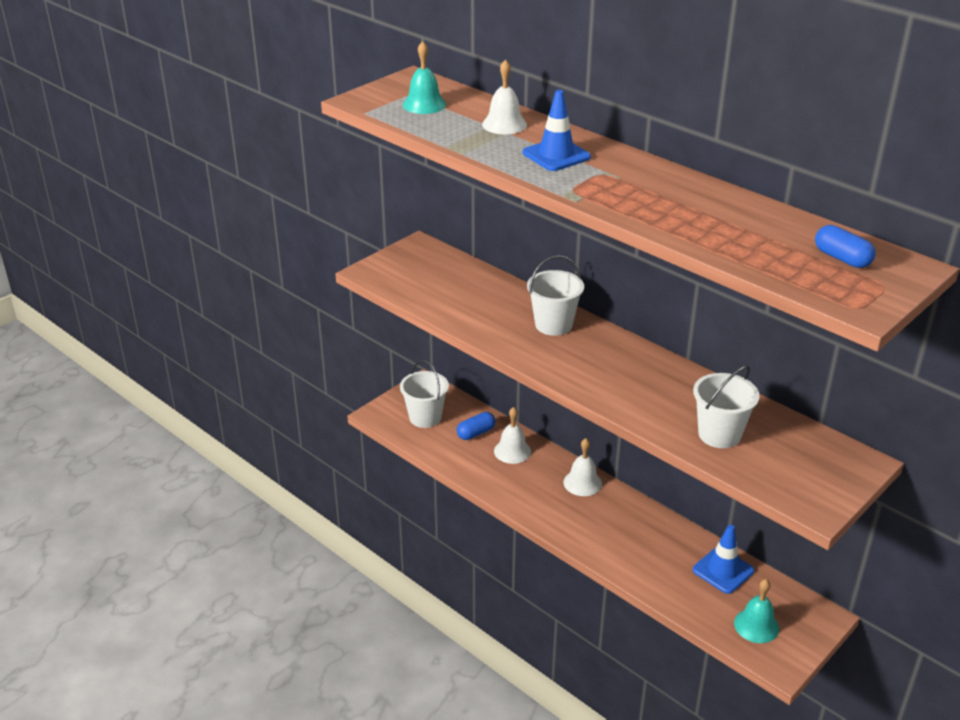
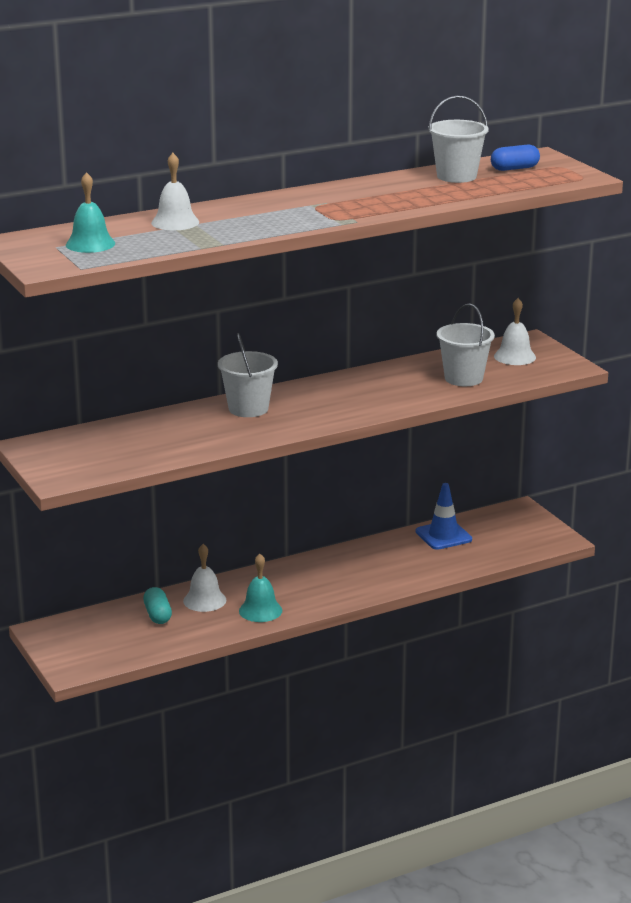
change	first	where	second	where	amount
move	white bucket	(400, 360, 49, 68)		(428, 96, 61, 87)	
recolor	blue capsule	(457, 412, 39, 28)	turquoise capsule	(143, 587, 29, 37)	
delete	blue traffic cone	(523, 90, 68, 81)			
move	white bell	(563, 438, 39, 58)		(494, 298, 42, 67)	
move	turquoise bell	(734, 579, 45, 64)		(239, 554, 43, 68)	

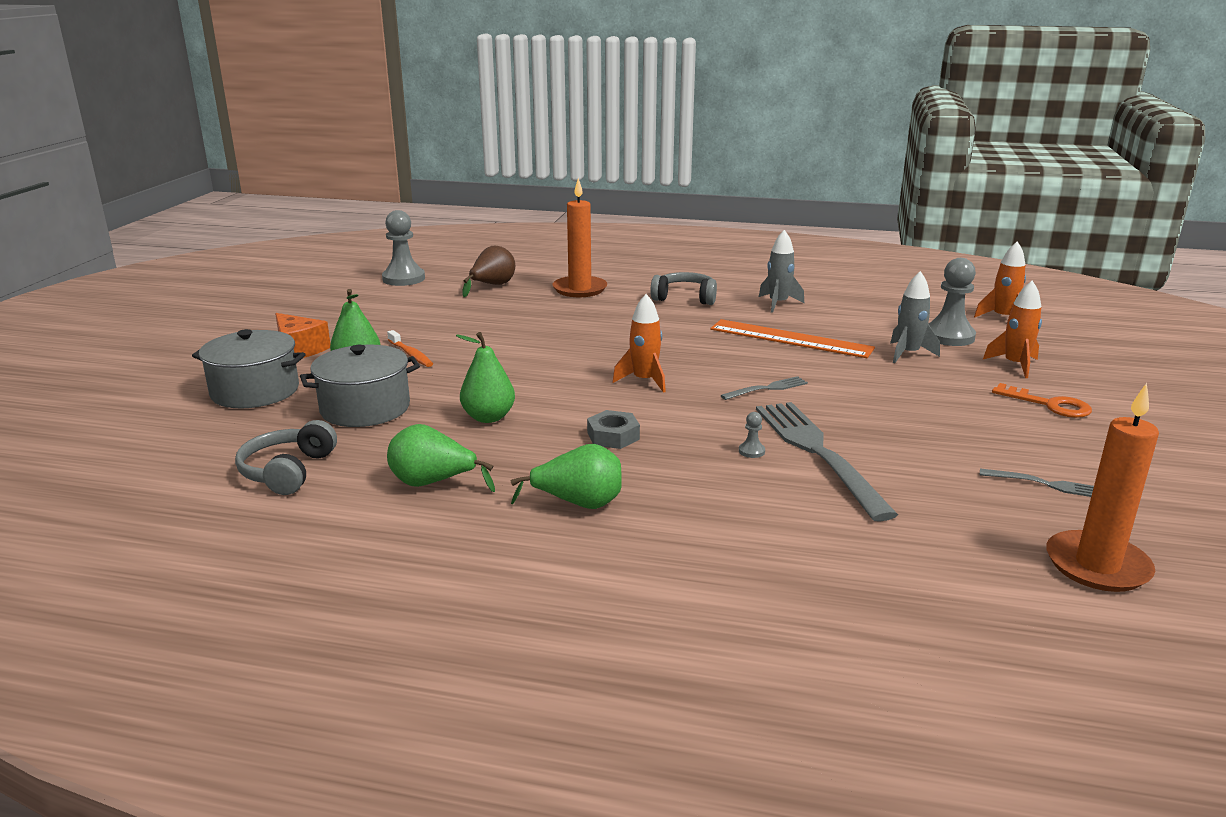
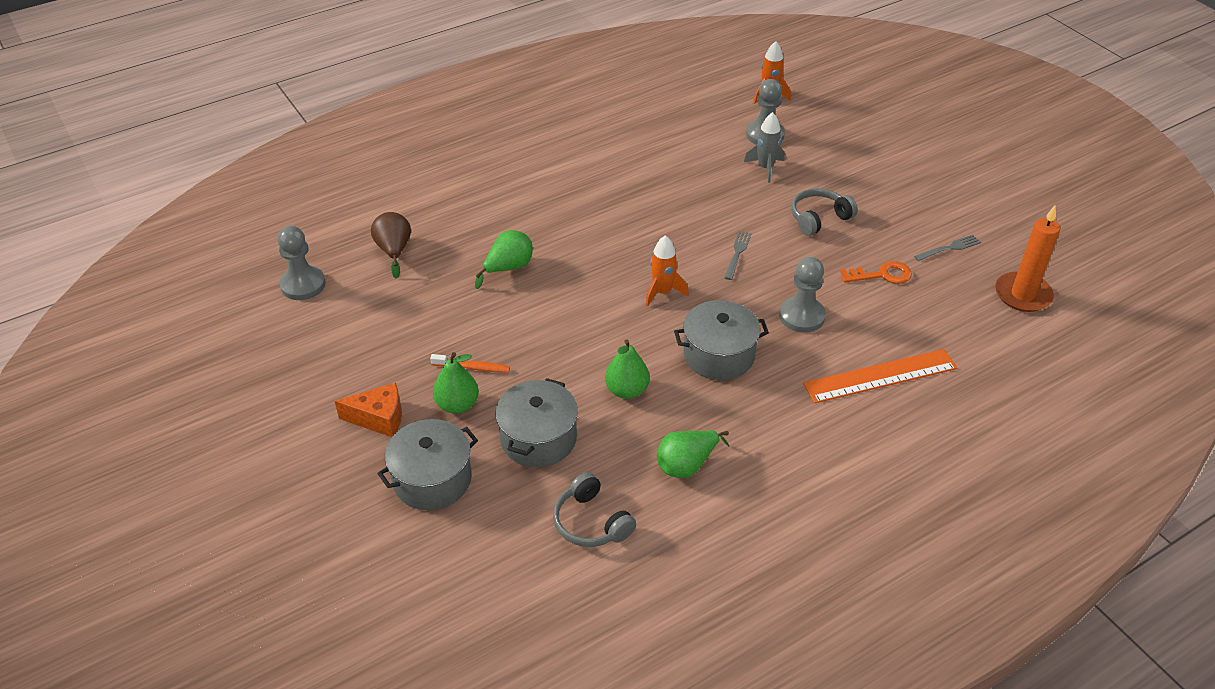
change	first	where	second	where	amount
move	green pear	(511, 444, 111, 65)		(475, 230, 58, 59)	
delete	orange candle	(553, 178, 54, 119)			
replace	grey nut	(587, 410, 53, 39)	grey pot	(674, 300, 95, 80)	
move	grey headphones	(650, 272, 67, 33)		(791, 188, 67, 48)	
move	orange ruler	(710, 319, 165, 39)		(803, 349, 154, 54)	
resize	grey pawn	(739, 412, 26, 46)		(779, 257, 47, 76)	x2.41
delete	grey fork	(756, 402, 142, 120)			
delete	grey rocket	(759, 230, 45, 83)			
delete	orange rocket	(983, 281, 59, 97)			
move	orange key	(992, 383, 100, 35)		(840, 261, 72, 23)	

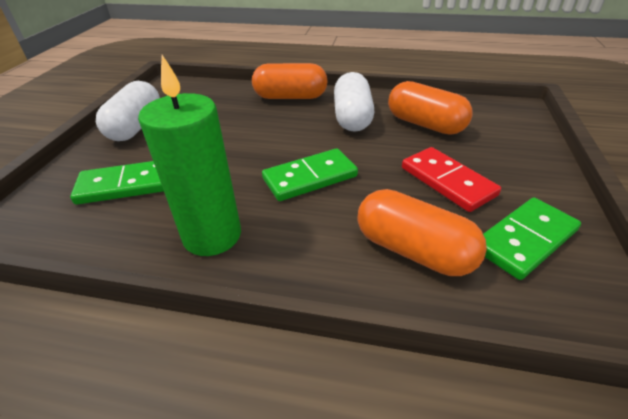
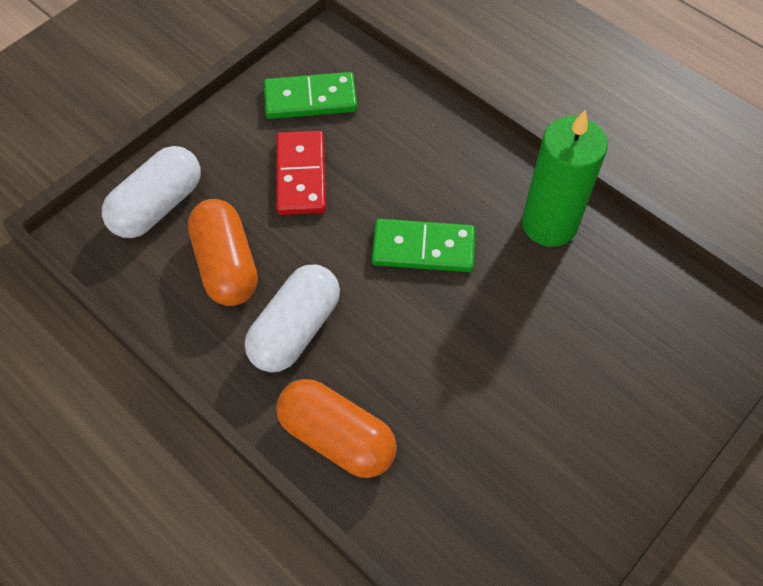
change	first	where	second	where	amount
delete	green domino	(70, 161, 94, 44)			
move	white capsule	(96, 81, 64, 60)		(102, 146, 99, 92)	
delete	orange capsule	(357, 189, 130, 87)			

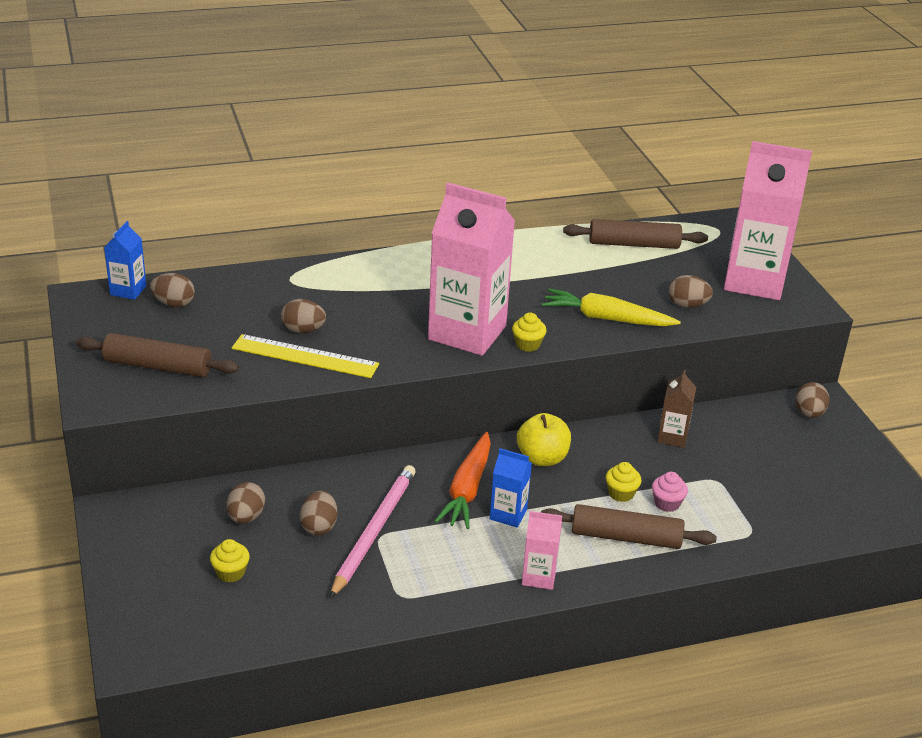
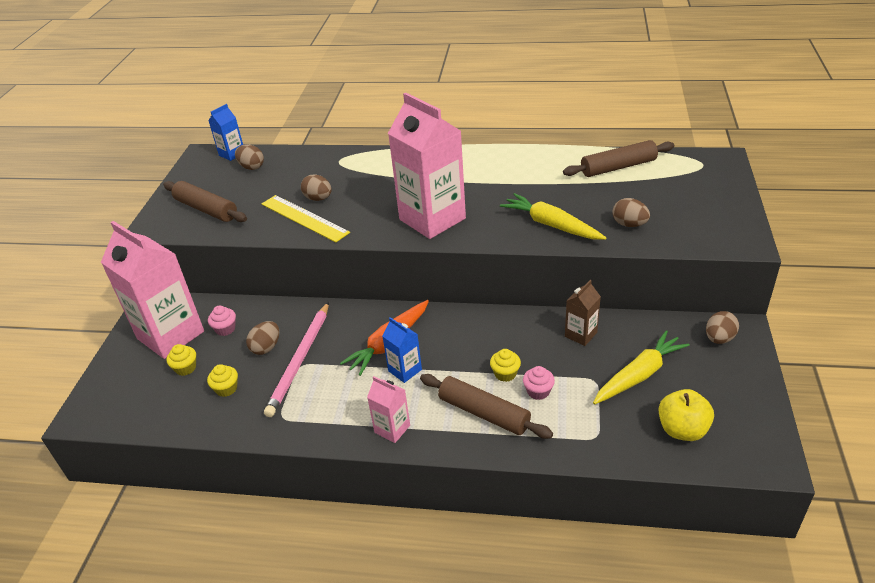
change	first	where	second	where	amount
replace	brown egg	(227, 482, 38, 42)	pink cupcake	(208, 306, 28, 30)	
rotate	pink pencil	(330, 465, 86, 133)		(264, 302, 65, 115)	150 degrees clockwise
move	yellow cupcake	(512, 313, 35, 39)		(207, 364, 31, 33)	
move	yellow apple	(517, 413, 54, 53)		(659, 389, 55, 52)	
rotate	brown rolling pin	(563, 219, 145, 30)		(563, 140, 111, 37)	45 degrees counterclockwise
move	pink carton	(724, 141, 88, 159)		(101, 221, 103, 138)	
insert			yellow carrot	(593, 330, 97, 74)	

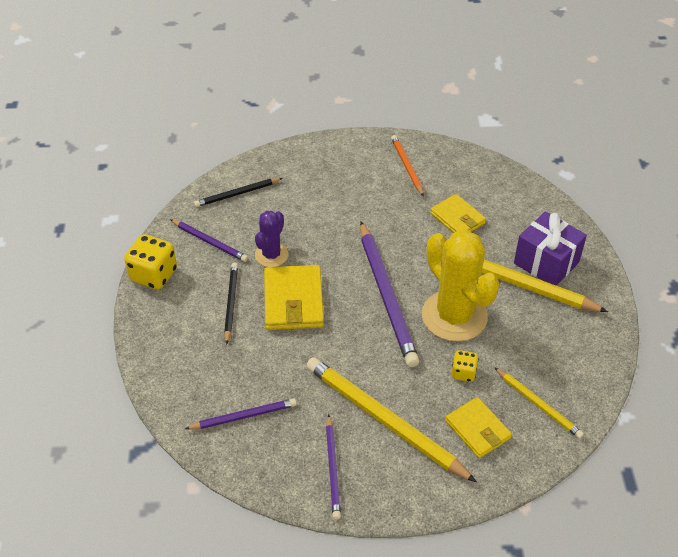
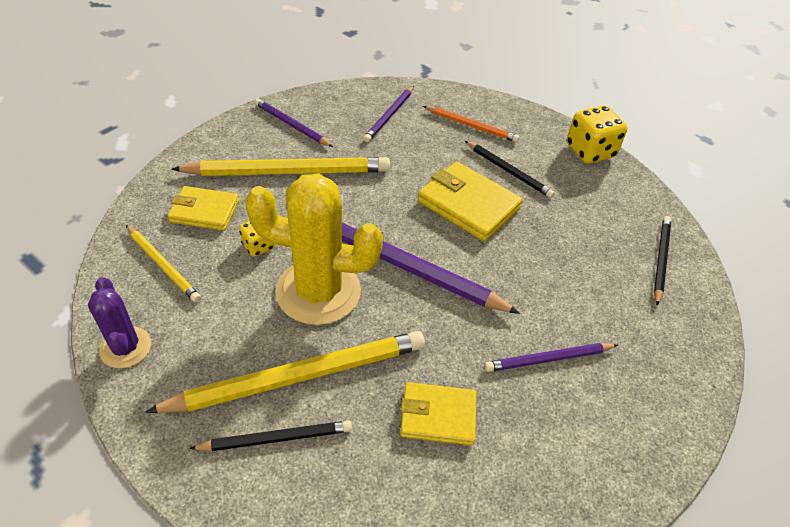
change	first	where	second	where	amount
move	purple pencil	(170, 219, 78, 43)		(484, 343, 134, 29)	
move	purple cactus	(255, 211, 33, 56)		(88, 277, 63, 91)	
move	orange pencil	(391, 135, 33, 61)		(423, 106, 97, 36)	
rotate	yellow pencil	(494, 367, 90, 72)		(126, 225, 75, 77)	135 degrees counterclockwise
replace	purple gift	(514, 212, 73, 74)	black pencil	(189, 421, 163, 30)	

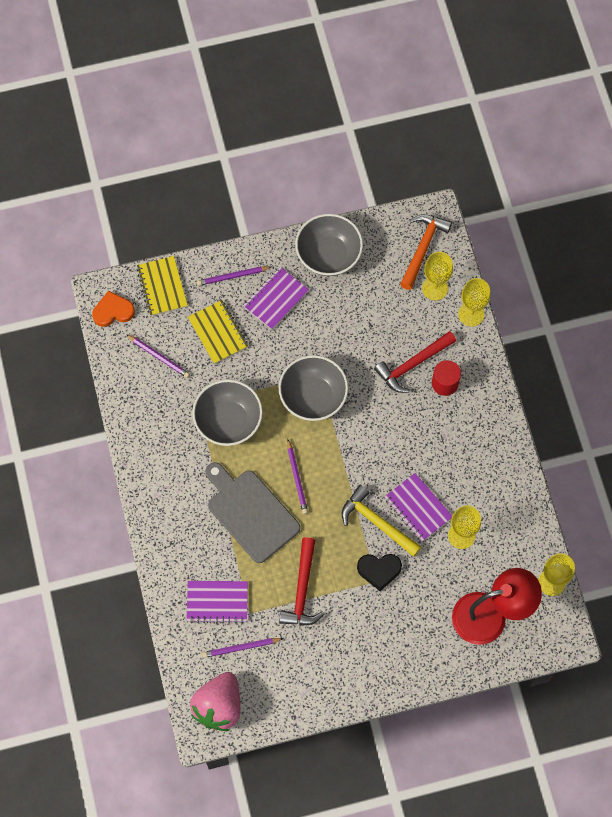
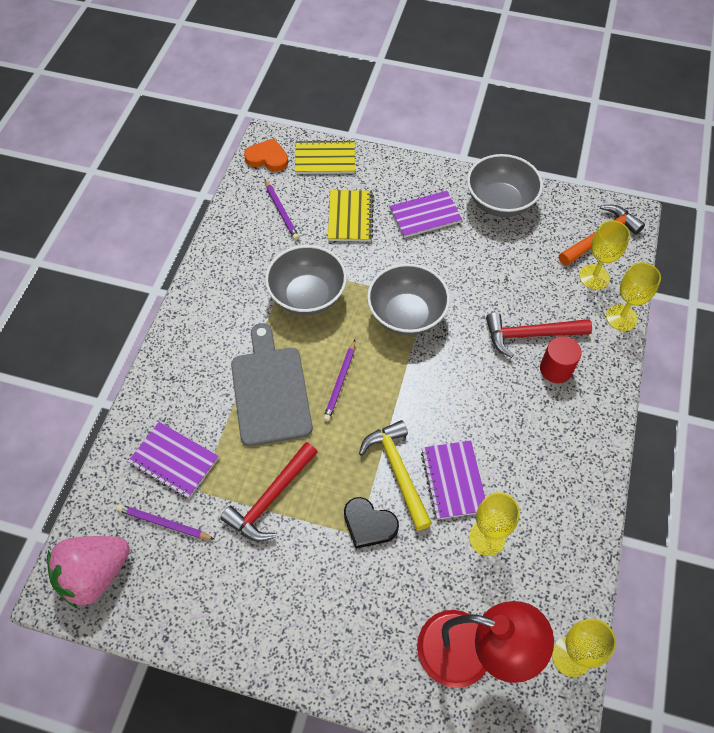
change	first	where	second	where	amount
rotate	yellow notebook	(136, 256, 52, 60)		(295, 140, 60, 34)	75 degrees clockwise
delete	purple pencil	(197, 266, 74, 20)			

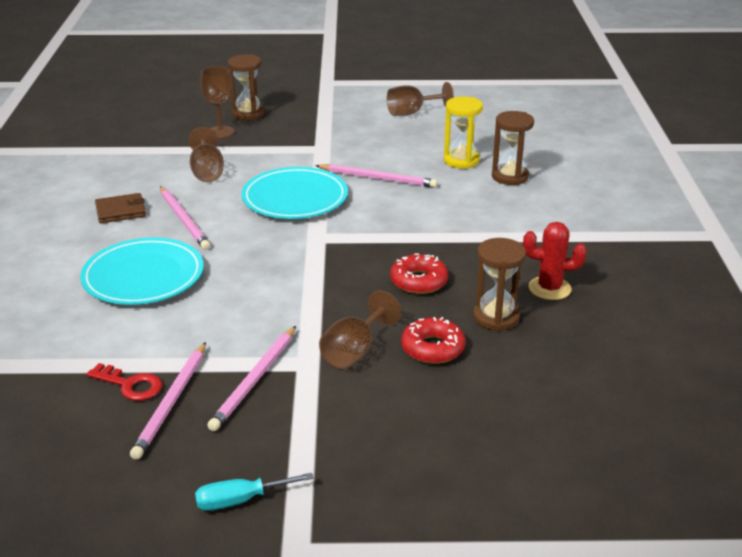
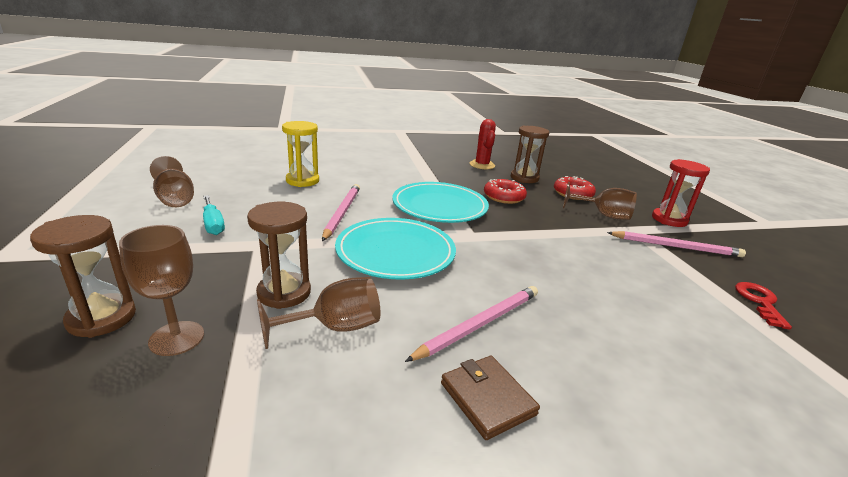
change	first	where	second	where	amount
move	turquoise plate	(80, 238, 124, 67)		(392, 182, 97, 41)	
delete	pink pencil	(130, 342, 76, 118)			
move	turquoise screwdriver	(195, 473, 119, 38)		(203, 195, 22, 40)	
move	brown hourglass	(492, 111, 42, 74)		(247, 202, 64, 107)	
insert			red hourglass	(652, 159, 58, 68)	

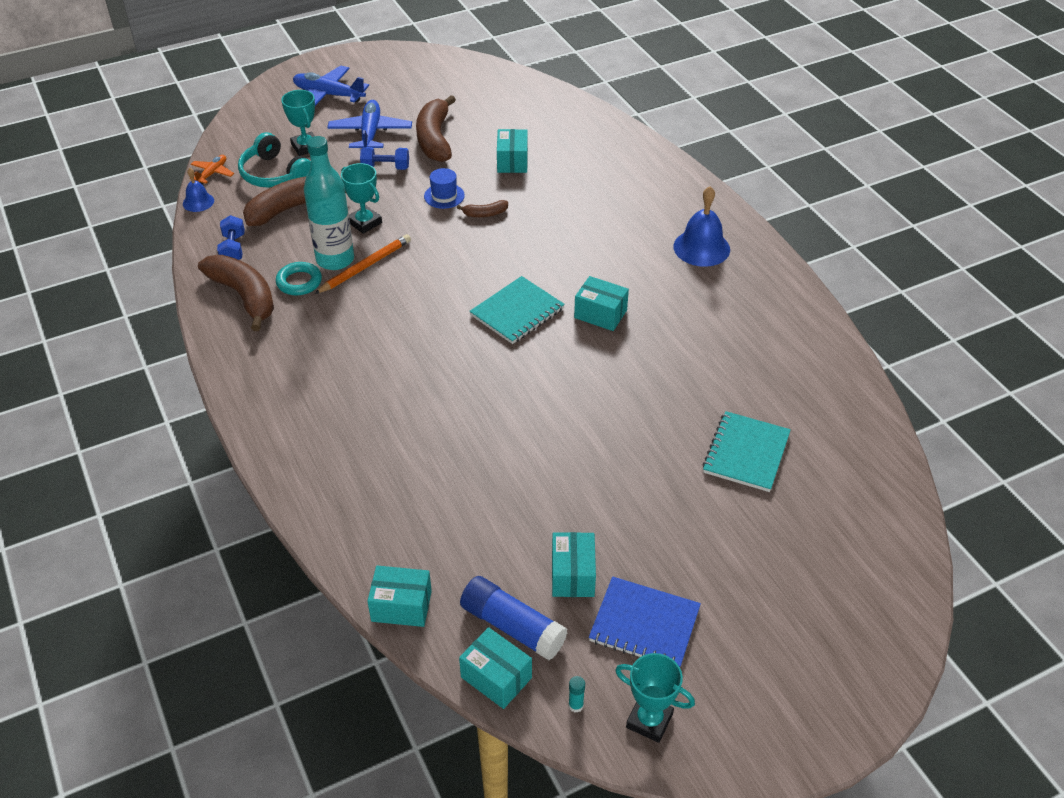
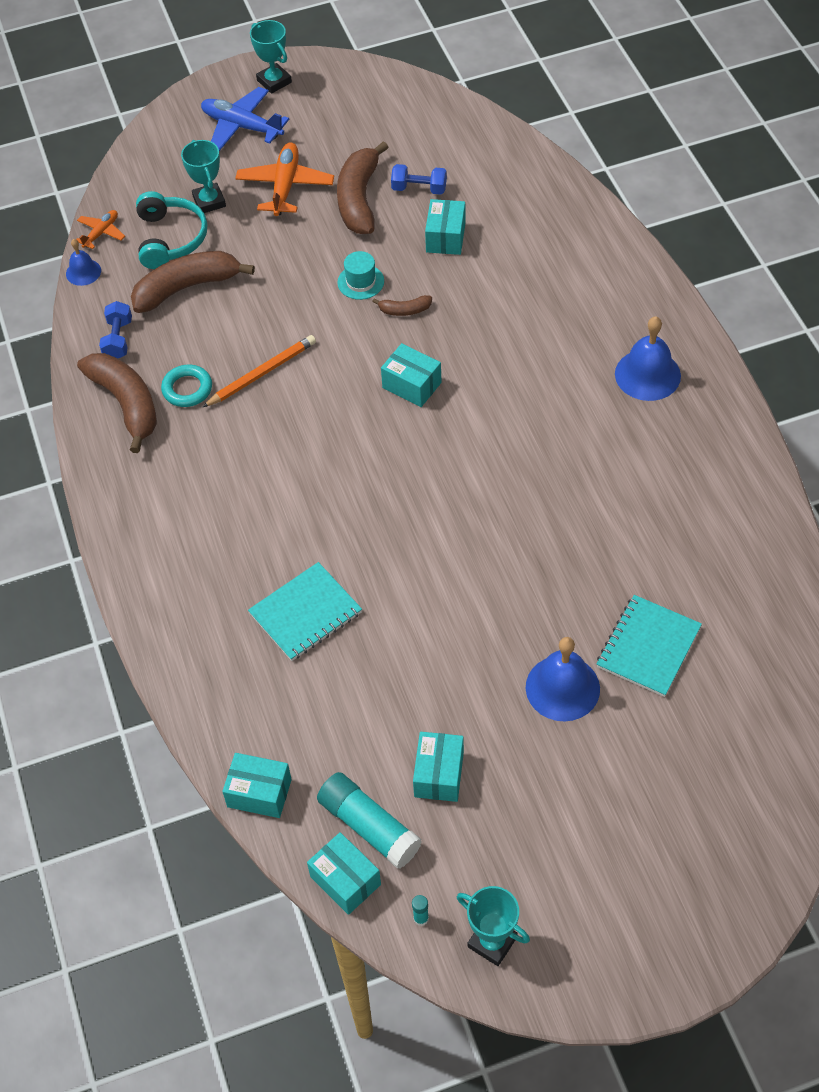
change	first	where	second	where	amount
rotate	turquoise headphones	(238, 132, 73, 56)		(136, 191, 71, 78)	150 degrees counterclockwise
delete	turquoise bottle	(304, 136, 50, 134)			
recolor	blue plane	(327, 100, 85, 48)	orange plane	(235, 142, 99, 74)	
move	turquoise trophy	(341, 163, 41, 71)		(250, 20, 42, 74)	
move	blue dumbbell	(360, 147, 49, 23)		(391, 164, 56, 31)	
recolor	blue hat	(424, 168, 41, 41)	turquoise hat	(337, 251, 47, 49)	
recolor	blue glue stick	(460, 576, 108, 84)	turquoise glue stick	(317, 772, 105, 97)	
move	turquoise notebook	(469, 276, 96, 68)		(248, 562, 114, 99)	
move	turquoise box	(574, 276, 55, 55)		(381, 343, 61, 64)	
delete	blue notebook	(589, 576, 112, 91)			
insert			blue bell	(526, 637, 74, 85)	

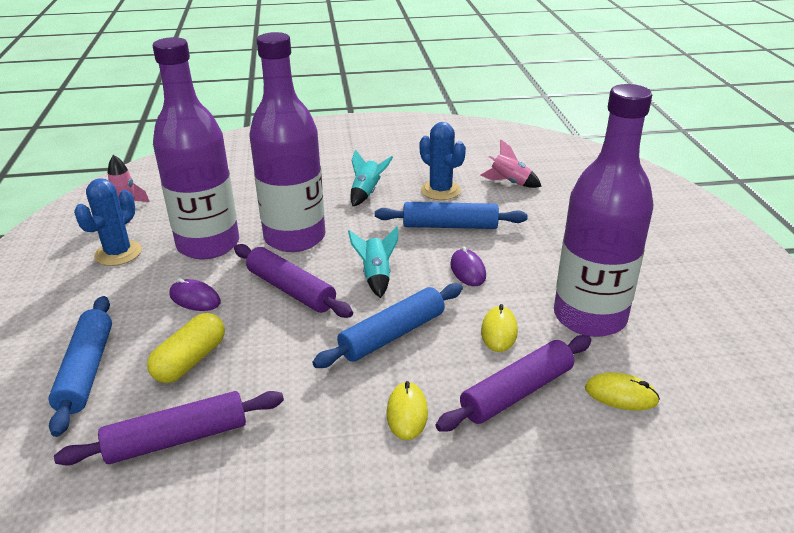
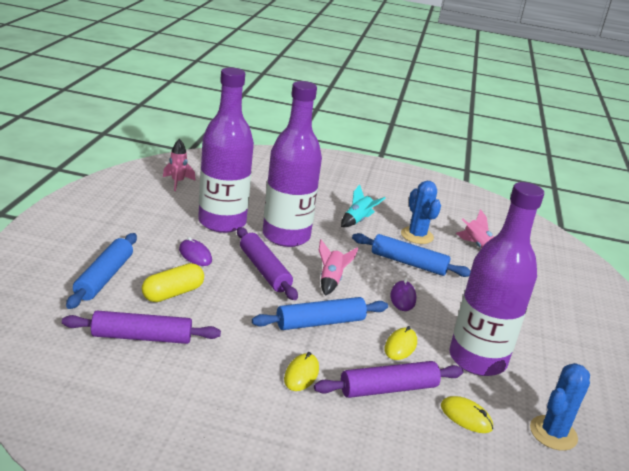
change	first	where	second	where	amount
move	blue cactus	(74, 178, 68, 88)		(530, 363, 60, 87)	
recolor	turquoise rocket	(348, 227, 50, 71)	pink rocket	(319, 240, 40, 56)	

